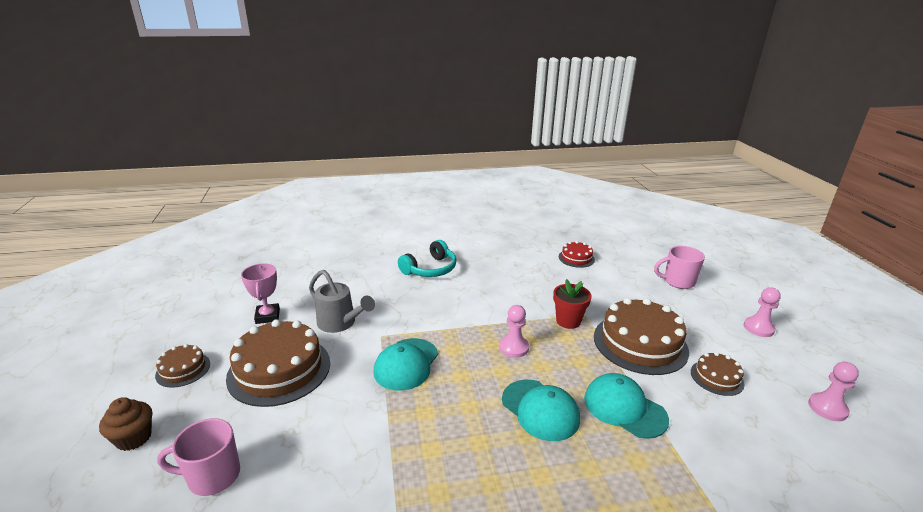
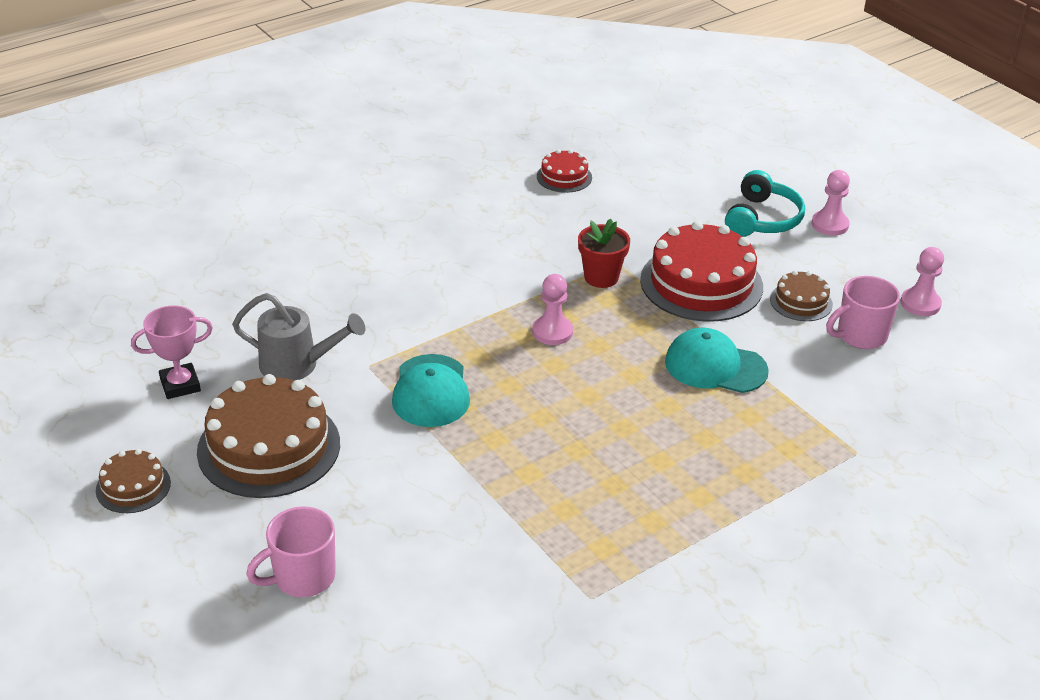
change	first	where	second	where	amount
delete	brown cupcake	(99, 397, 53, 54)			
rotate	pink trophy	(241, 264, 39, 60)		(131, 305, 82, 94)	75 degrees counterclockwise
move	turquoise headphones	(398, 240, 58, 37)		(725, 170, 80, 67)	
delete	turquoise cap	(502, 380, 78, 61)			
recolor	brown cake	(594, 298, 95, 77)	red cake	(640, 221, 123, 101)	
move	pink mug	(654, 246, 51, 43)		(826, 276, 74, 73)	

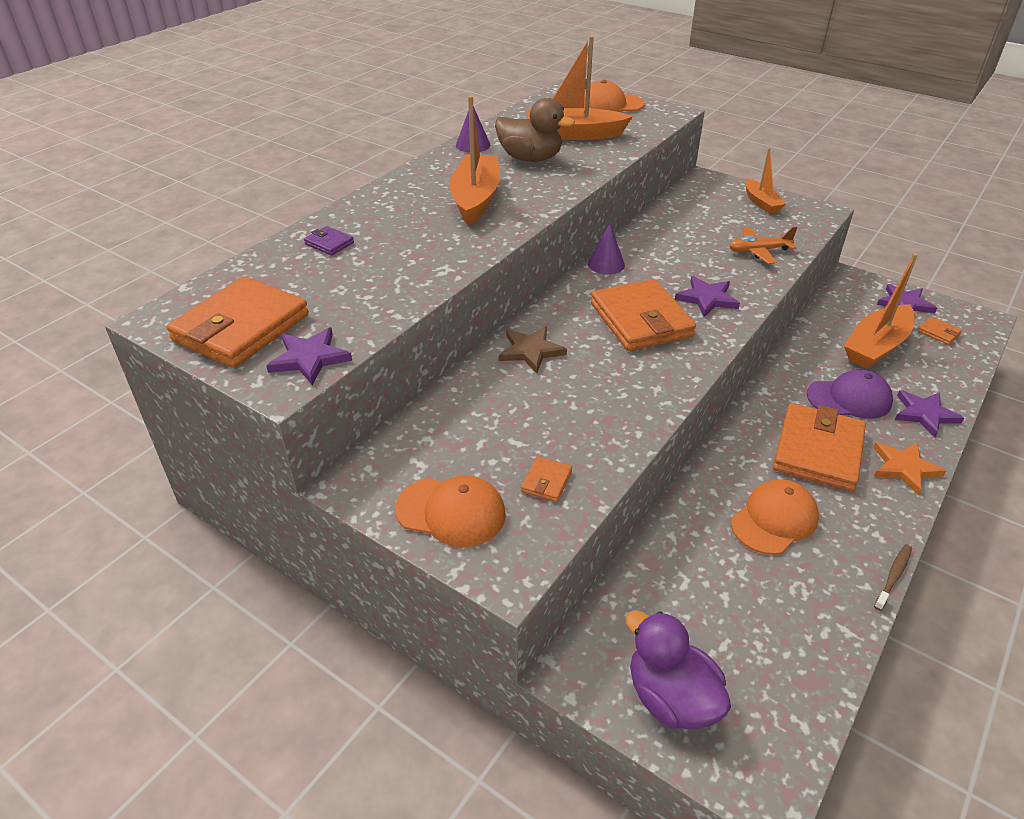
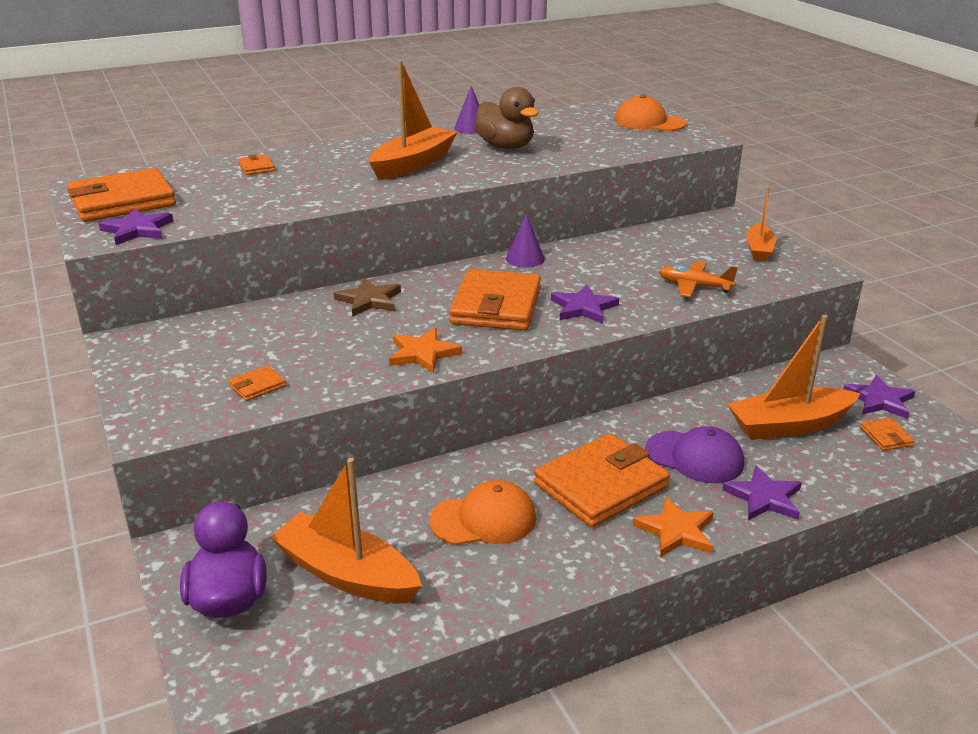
change	first	where	second	where	amount
recolor	purple wallet	(304, 226, 50, 30)	orange wallet	(238, 154, 37, 21)	
delete	orange cap	(395, 475, 111, 72)			
move	orange boat	(527, 36, 106, 104)		(270, 458, 152, 145)	
delete	brown toothbrush	(874, 544, 38, 67)			
insert			orange star	(389, 328, 73, 45)	

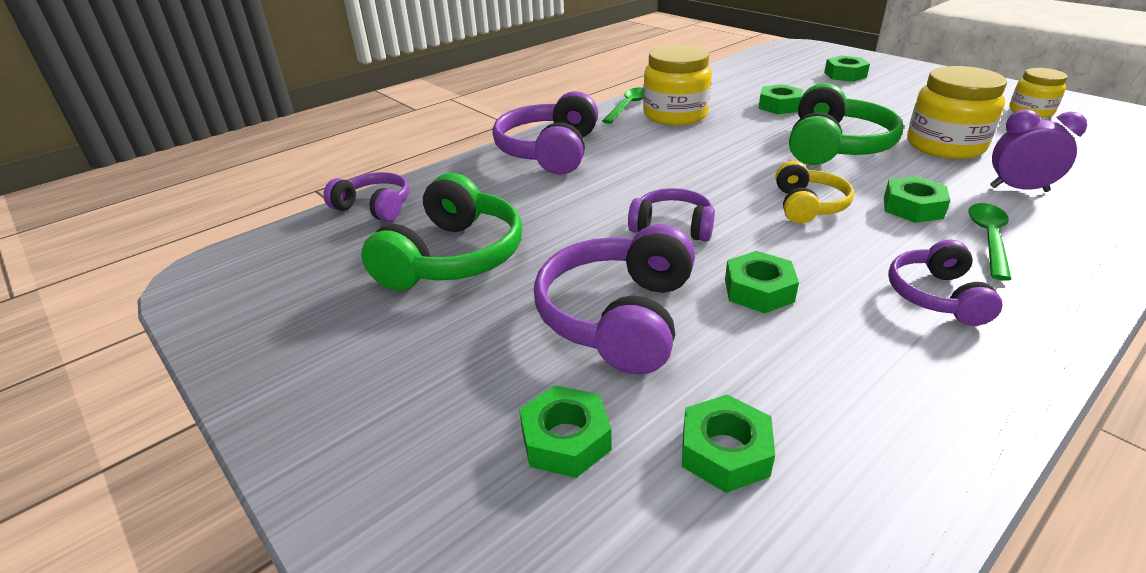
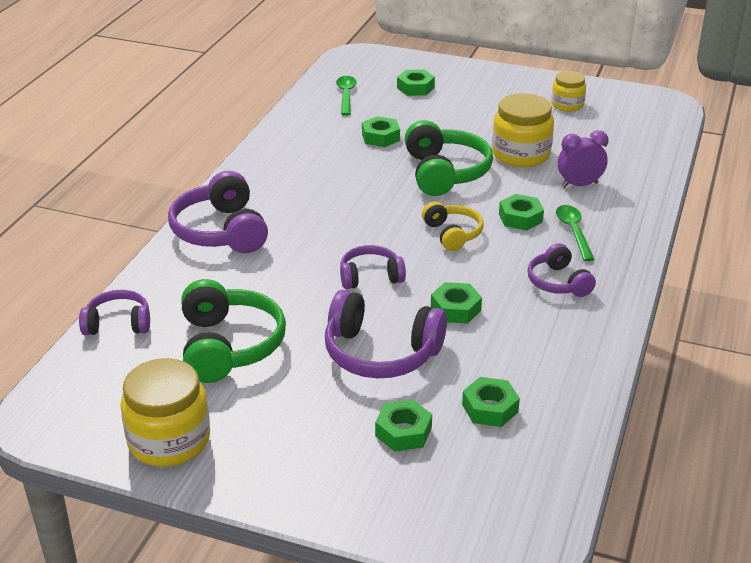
change	first	where	second	where	amount
rotate	purple headphones	(534, 224, 161, 151)		(325, 290, 122, 88)	60 degrees counterclockwise
move	green spoon	(602, 87, 41, 37)		(336, 76, 21, 40)	
move	yellow jar	(643, 45, 69, 80)		(120, 358, 90, 109)	

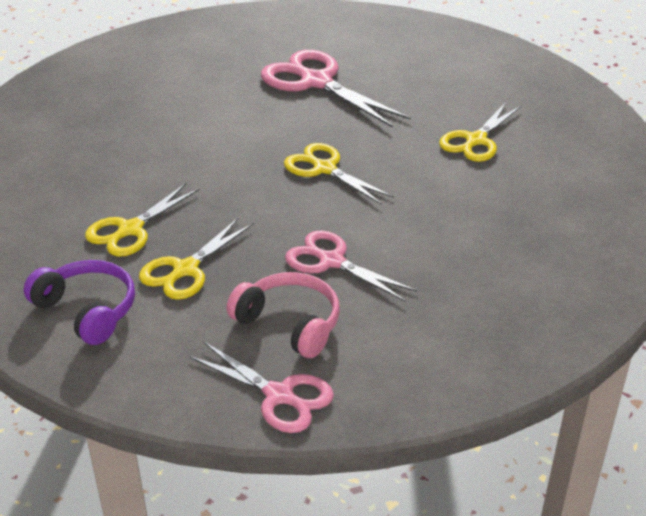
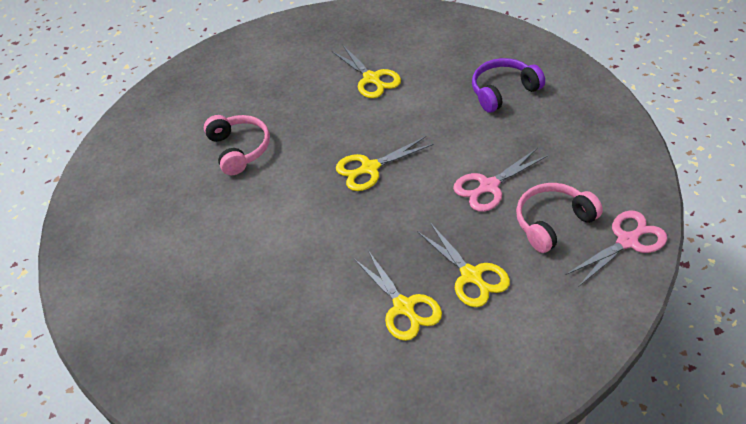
change	first	where	second	where	amount
move	purple headphones	(24, 260, 111, 85)		(472, 58, 73, 55)	
replace	pink scissors	(261, 50, 150, 78)	pink headphones	(204, 115, 66, 60)	

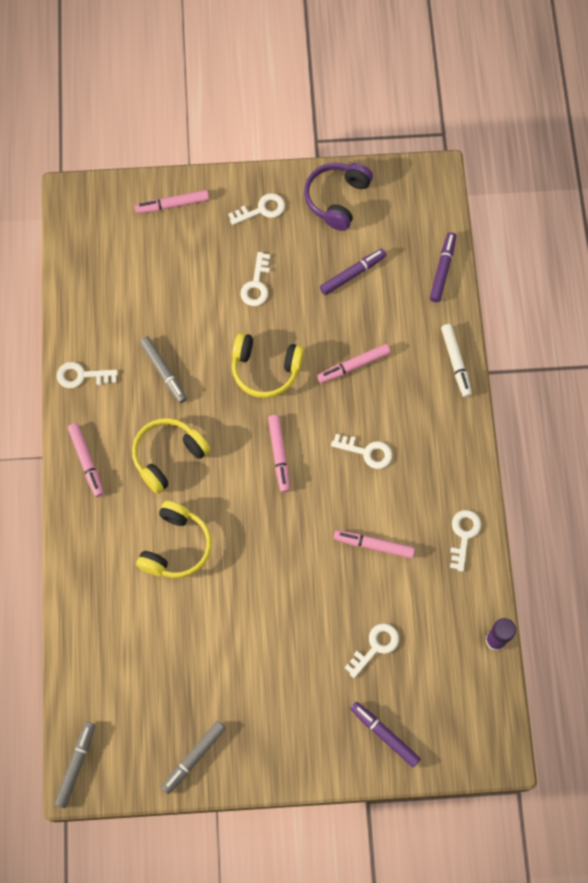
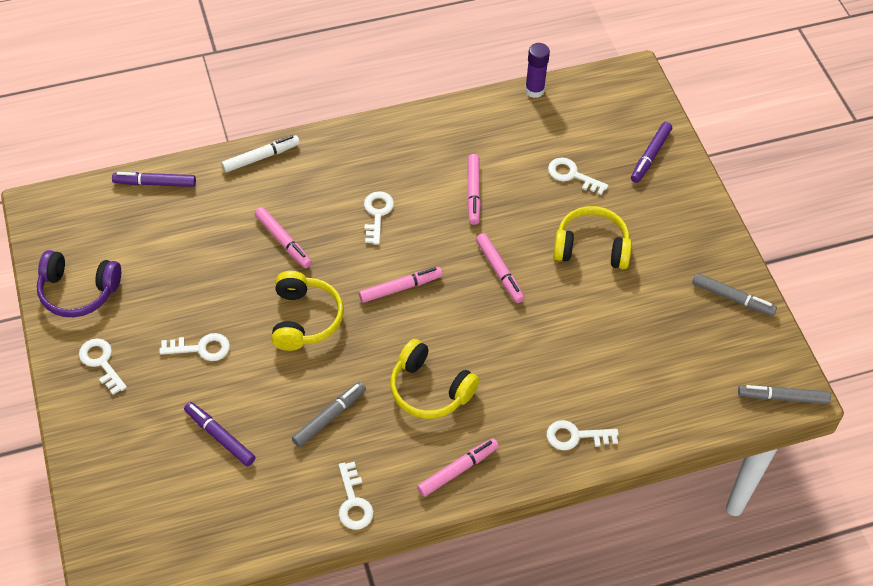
change	first	where	second	where	amount
move	pink marker	(134, 190, 75, 24)		(476, 233, 49, 70)	
move	yellow headphones	(136, 501, 76, 77)		(553, 206, 79, 63)	
move	purple marker	(320, 249, 66, 46)		(184, 402, 71, 64)	
move	white key	(450, 510, 31, 62)		(547, 420, 72, 30)	

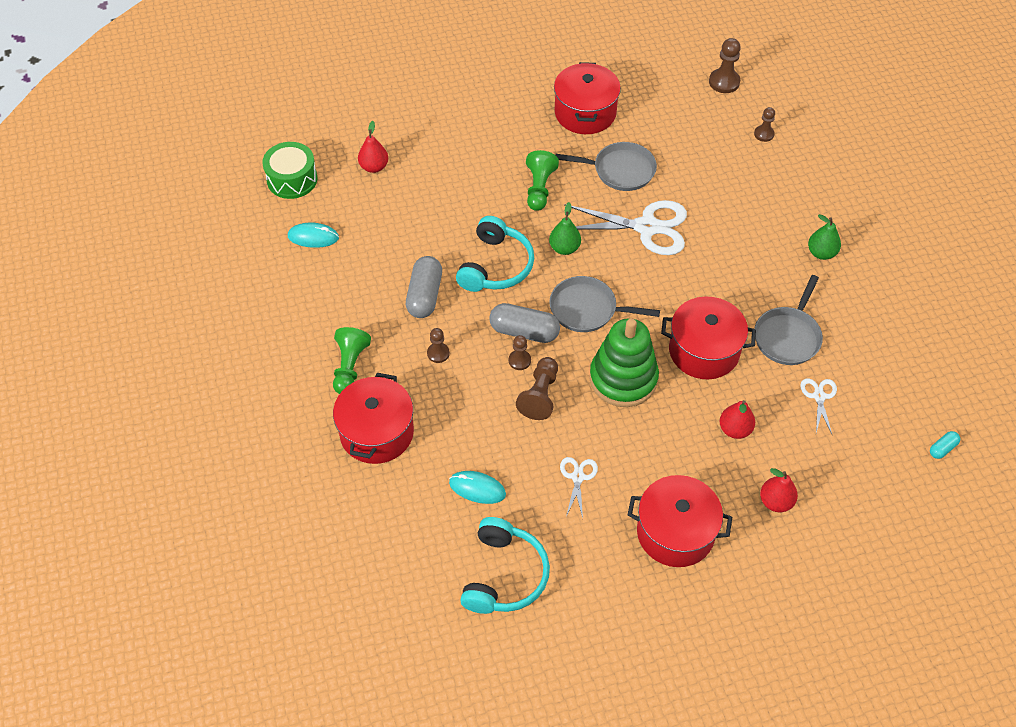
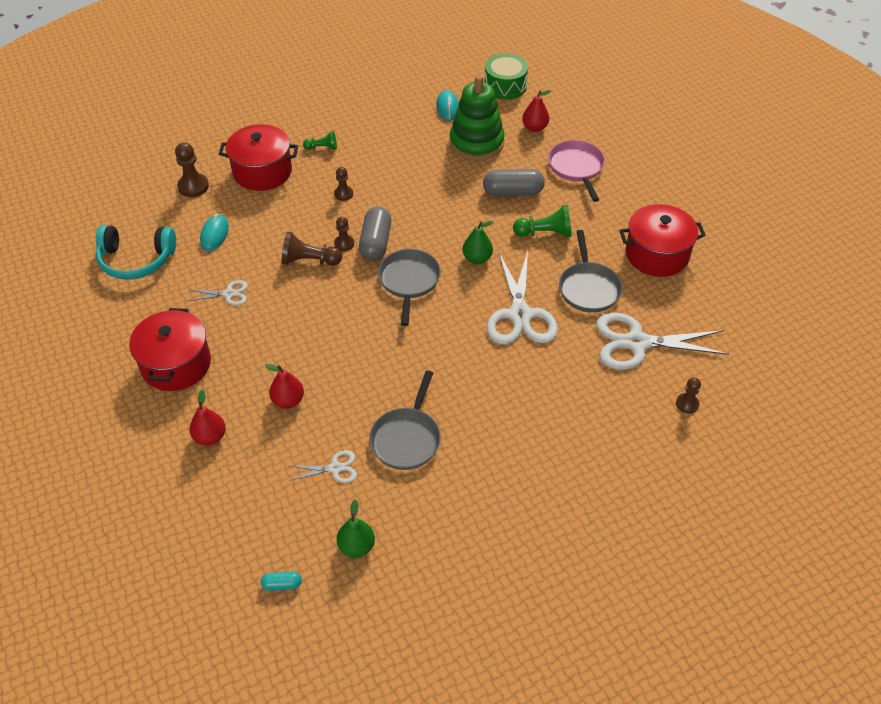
change	first	where	second	where	amount
resize	green pawn	(333, 327, 38, 67)		(303, 131, 34, 19)	x0.62
move	grey capsule	(406, 256, 36, 62)		(483, 169, 62, 28)	
delete	turquoise headphones	(456, 216, 78, 76)			
move	green stacking toy	(589, 318, 70, 89)		(450, 75, 55, 86)	
delete	red pot	(661, 297, 95, 82)			
move	brown pawn	(709, 38, 32, 55)		(175, 142, 34, 55)	
rotate	grey pan	(754, 275, 69, 90)		(369, 370, 72, 100)	90 degrees counterclockwise
move	green pear	(808, 214, 33, 46)		(337, 499, 38, 59)	
rotate	turquoise capsule	(930, 431, 30, 28)		(261, 572, 41, 19)	45 degrees counterclockwise
insert			pink pan	(548, 140, 57, 62)	
insert			white scissors	(596, 313, 133, 57)	

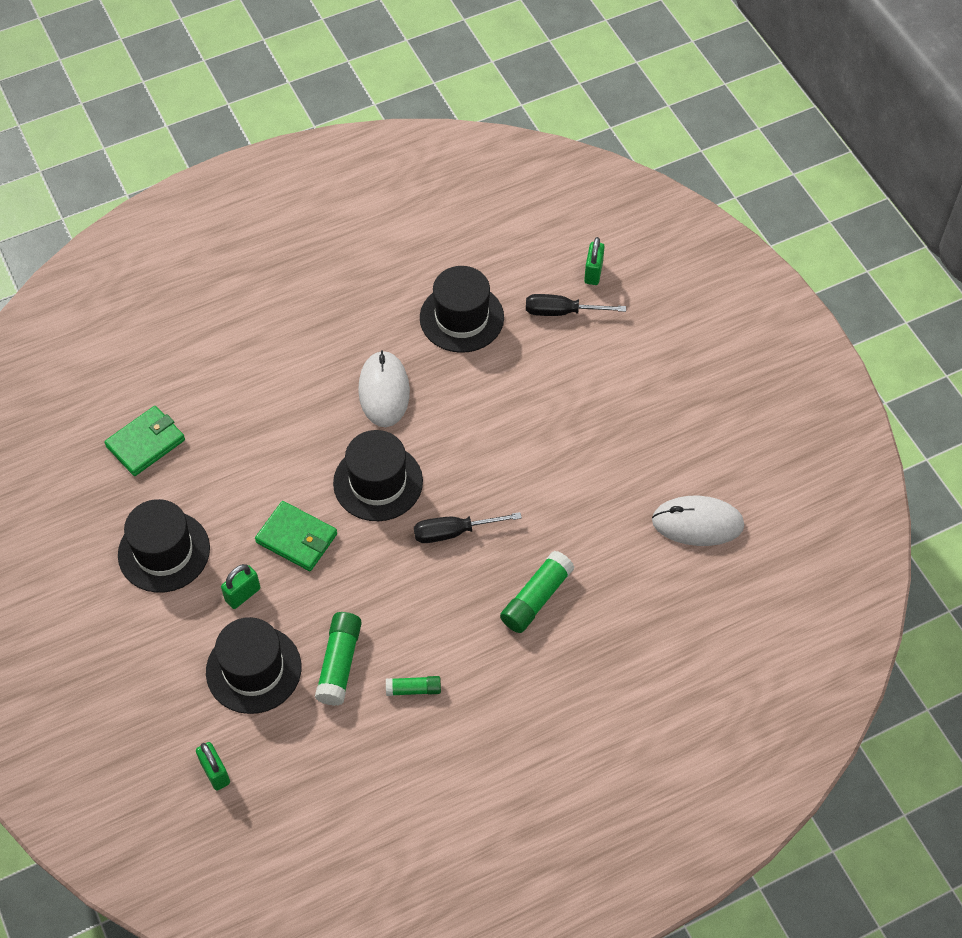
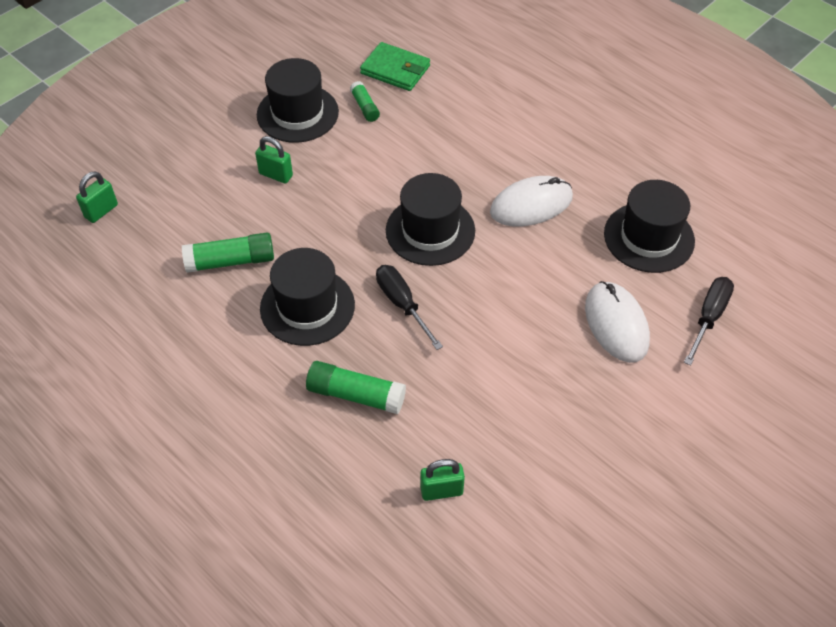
change	first	where	second	where	amount
move	black hat	(206, 617, 95, 97)		(260, 248, 95, 98)	
delete	green wallet	(255, 501, 82, 70)			
move	green glue stick	(386, 676, 55, 20)		(350, 81, 30, 41)	
rotate	black screwdriver	(526, 294, 100, 22)		(684, 277, 50, 89)	45 degrees clockwise
move	green padlock	(584, 237, 21, 48)		(420, 459, 45, 42)	
move	white mouse	(652, 496, 92, 50)		(585, 281, 65, 82)	

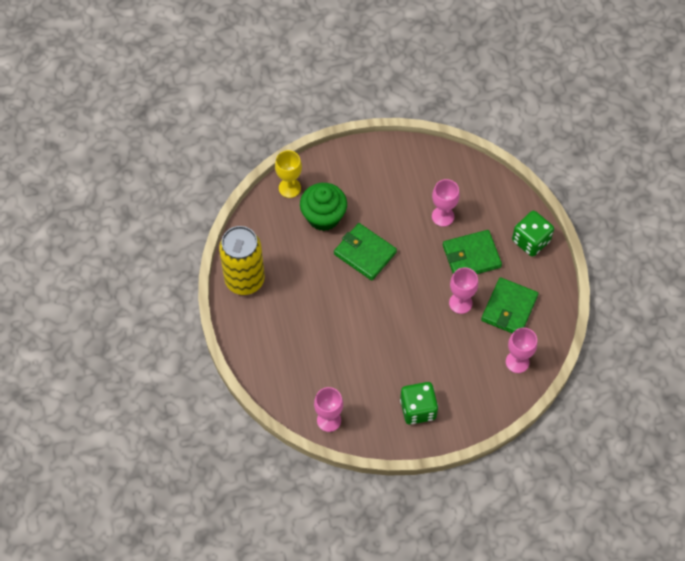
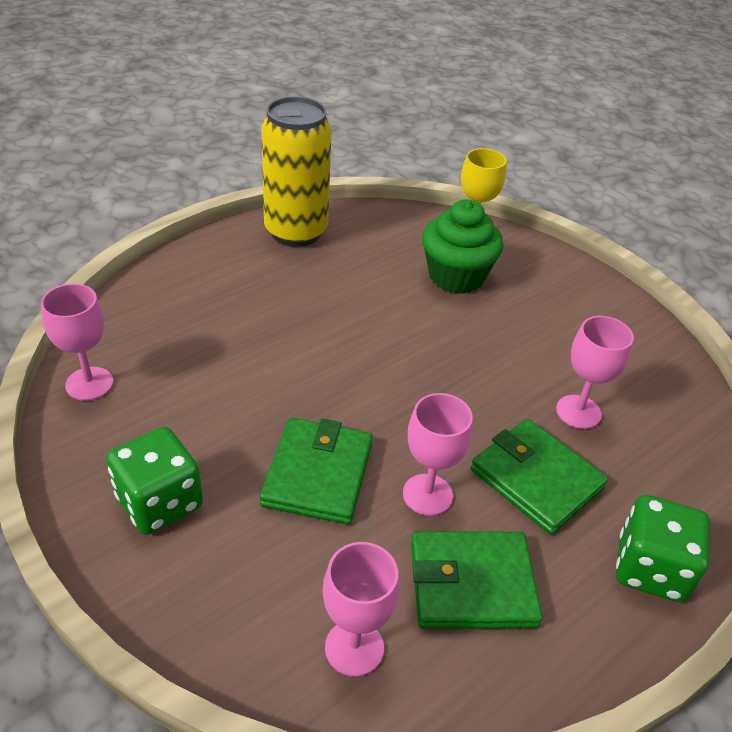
change	first	where	second	where	amount
move	green wallet	(334, 223, 63, 58)		(260, 418, 113, 107)	

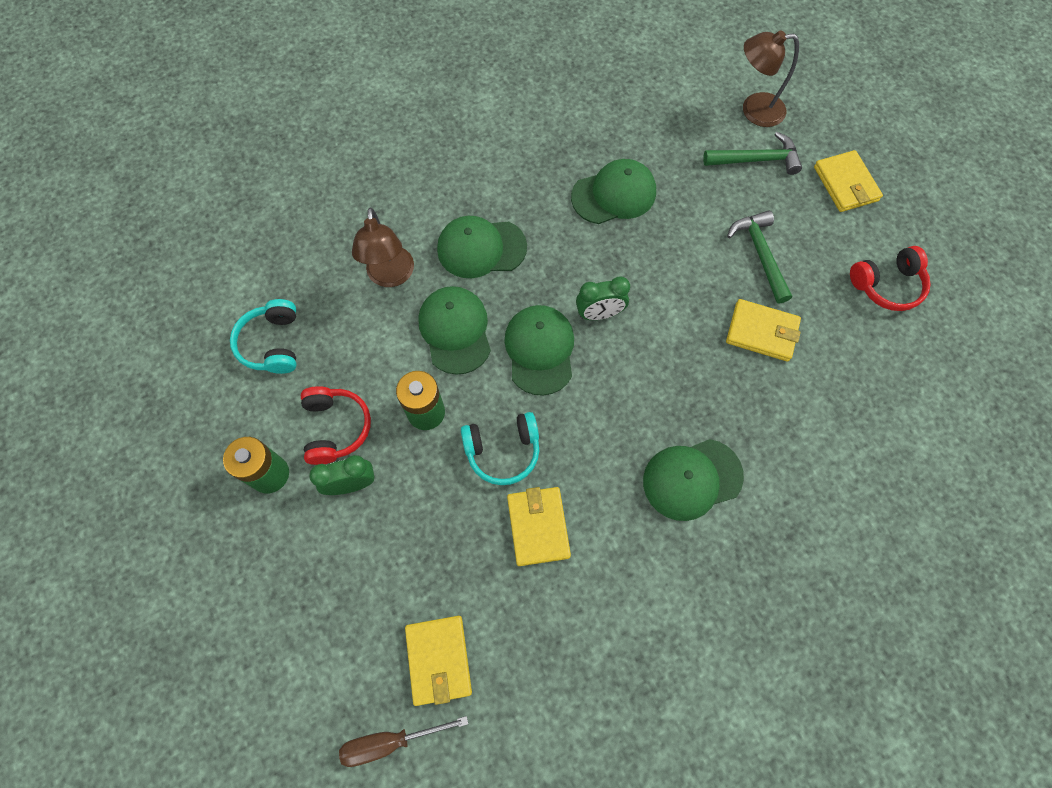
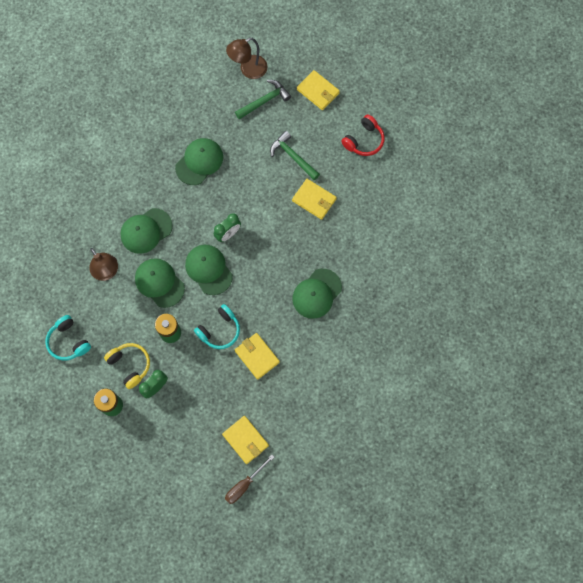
change	first	where	second	where	amount
recolor	red headphones	(301, 386, 70, 79)	yellow headphones	(104, 343, 46, 46)	
rotate	yellow wallet	(726, 299, 75, 63)		(292, 179, 45, 41)	45 degrees clockwise

